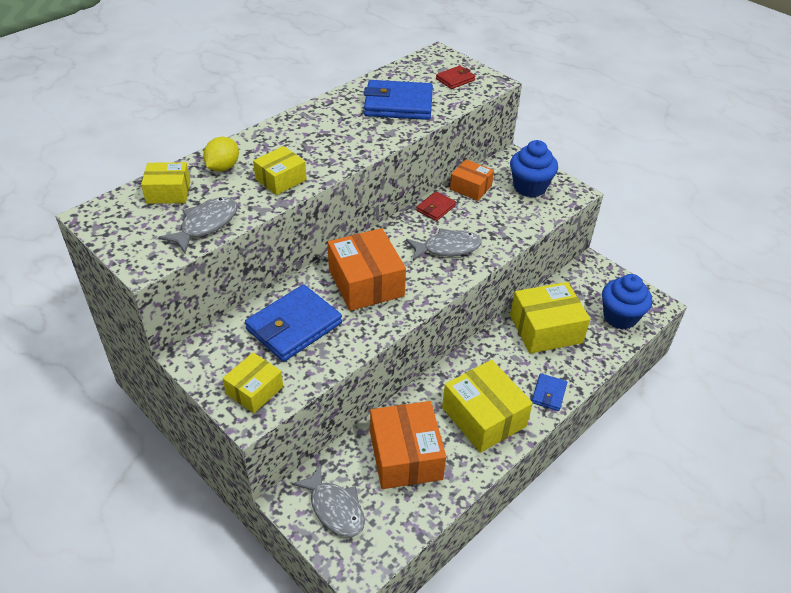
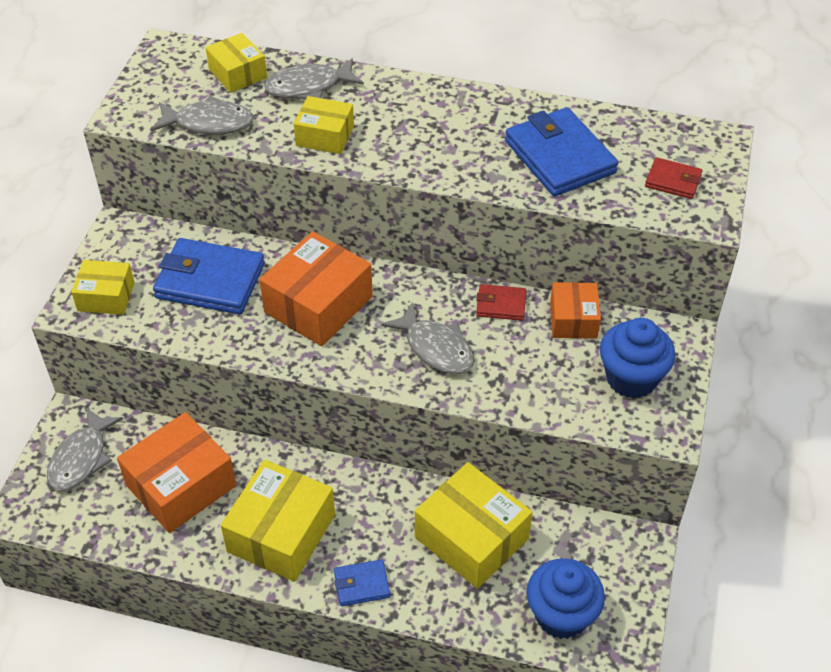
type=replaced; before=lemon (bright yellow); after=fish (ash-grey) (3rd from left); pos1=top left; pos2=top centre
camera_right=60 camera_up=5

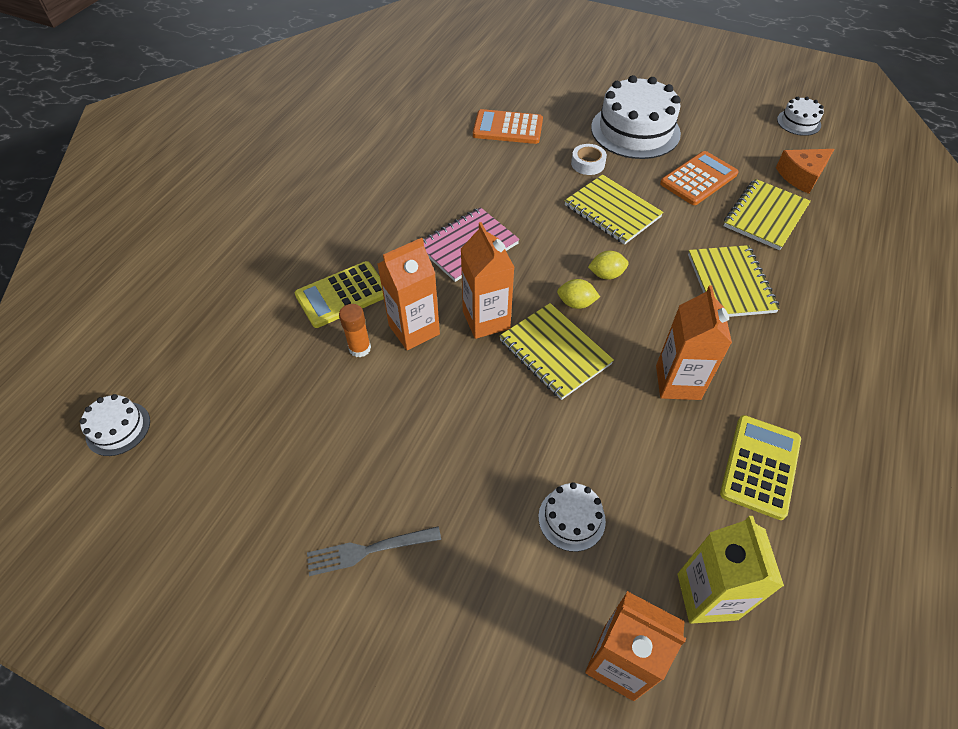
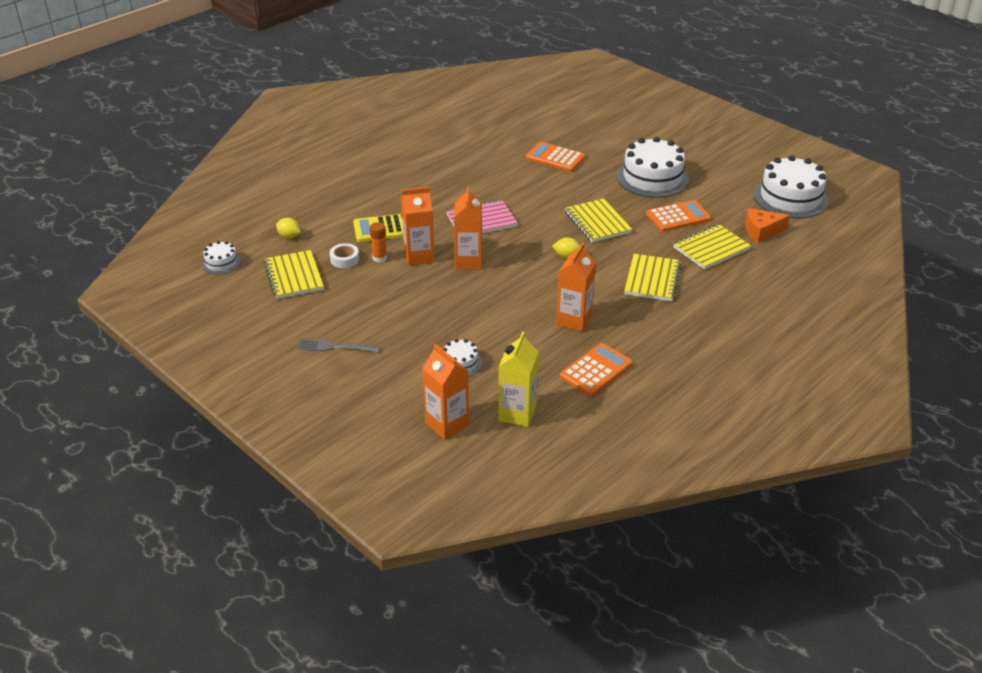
type=resized; before=cake (pure white) (4th from left); pos1=top right; pos2=top right; scale=2.07
type=moved; before=tape (pure white); pos1=top centre; pos2=centre
type=moved; before=lemon (bright yellow) (1st from left); pos1=centre; pos2=middle left
type=moved; before=notebook (bright yellow) (1st from left); pos1=centre; pos2=middle left
type=recoloured; before=adding machine (bright yellow) (2nd from left); after=adding machine (orange-coloured) (2nd from left); pos1=middle right; pos2=centre
camera_right=20 camera_up=-15

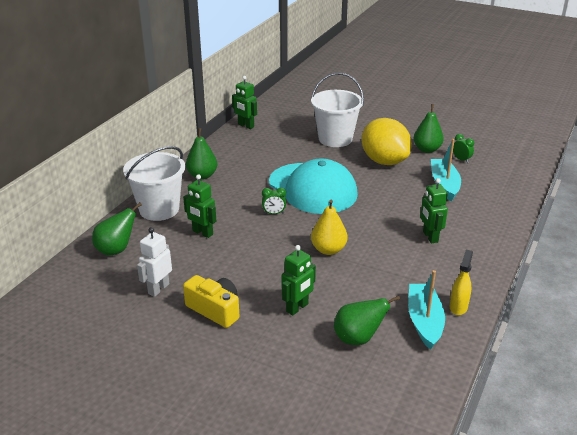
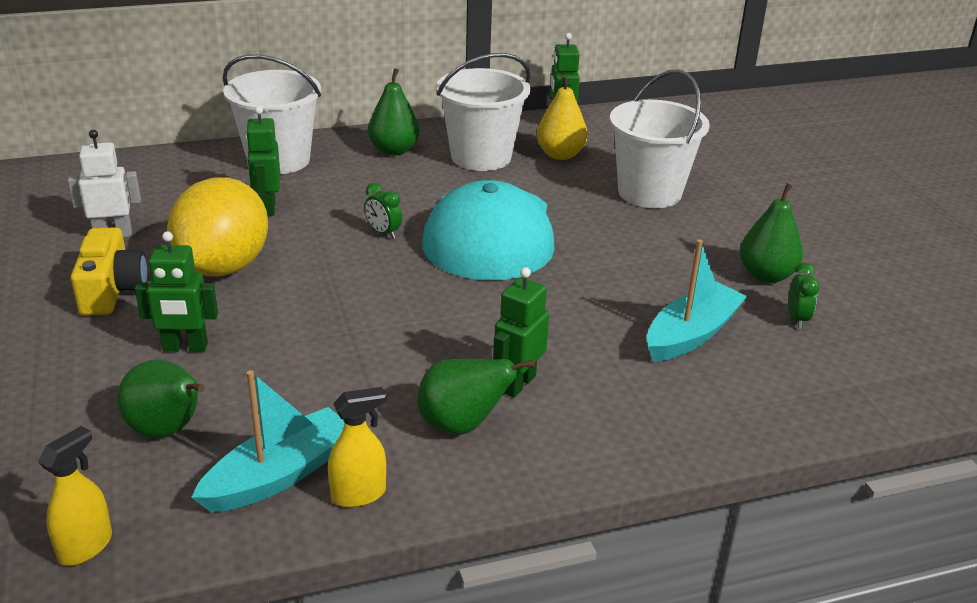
type=moved; before=lemon (bright yellow); pos1=top right; pos2=middle left
type=moved; before=pear (bright yellow); pos1=centre; pos2=top centre
type=moved; before=pear (green) (1st from left in the first image); after=pear (green) (3rd from left); pos1=middle left; pos2=centre
type=added; after=pail (pure white) (2nd from left); pos2=top centre
type=added; after=spray cleaner (bright yellow) (1st from left); pos2=bottom left
camera_right=45 camera_up=0

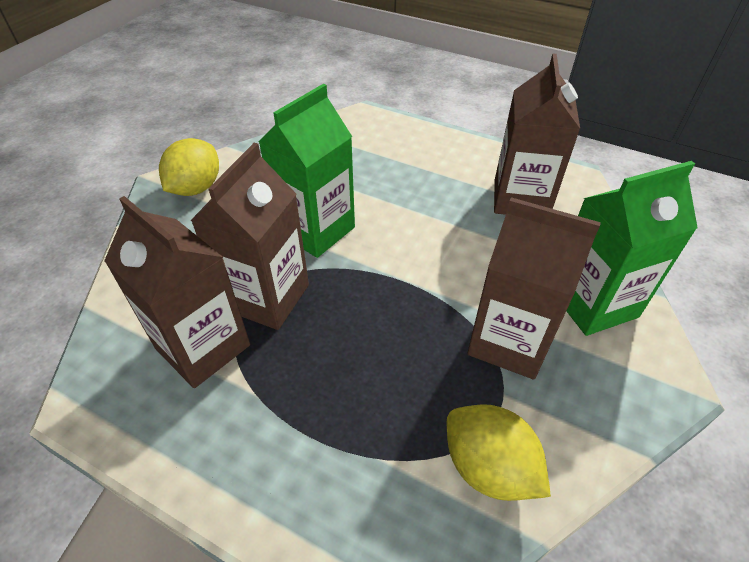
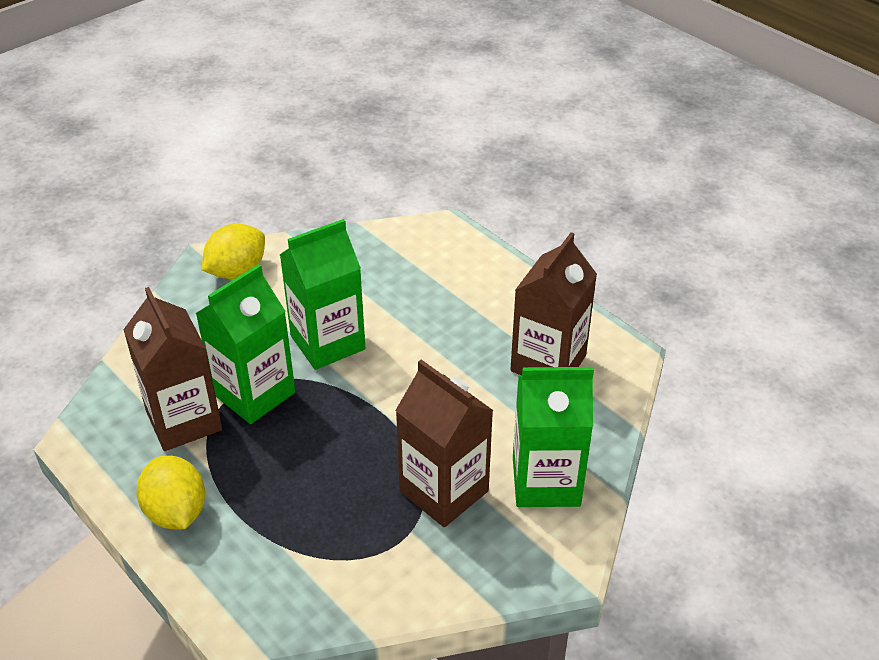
type=recoloured; before=milk carton (dark brown) (2nd from left); after=milk carton (green) (1st from left); pos1=middle left; pos2=middle left
type=moved; before=lemon (bright yellow) (2nd from left in the first image); after=lemon (bright yellow) (1st from left); pos1=bottom centre; pos2=bottom left
camera_right=20 camera_up=-5

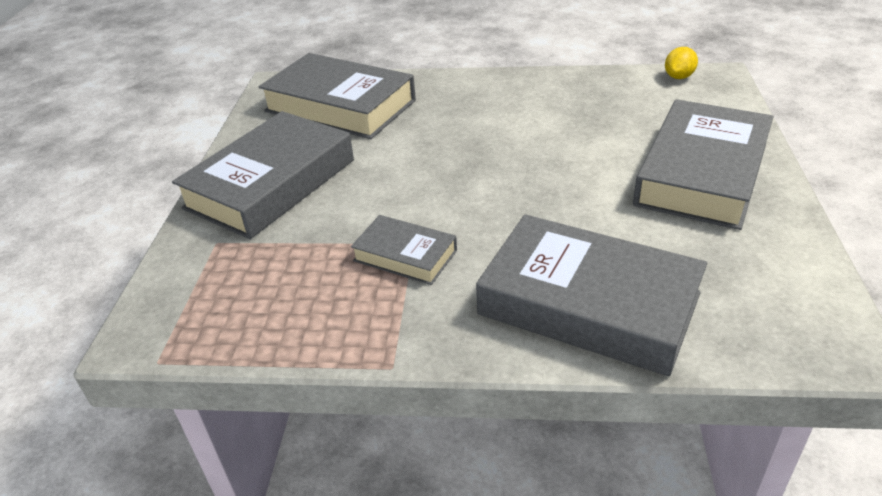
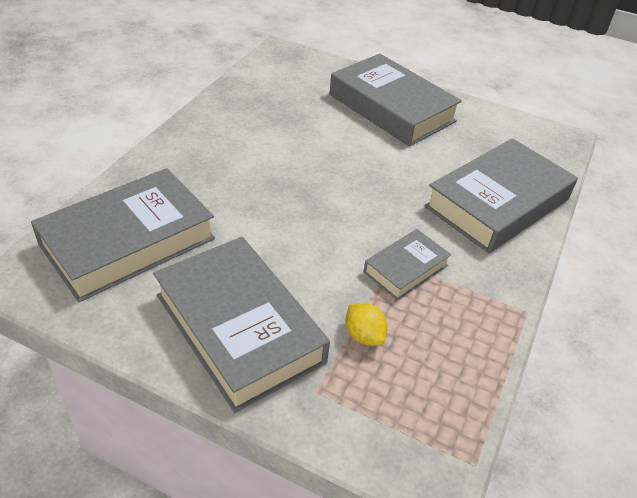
type=moved; before=lemon (bright yellow); pos1=top right; pos2=centre
camera_right=-75 camera_up=5

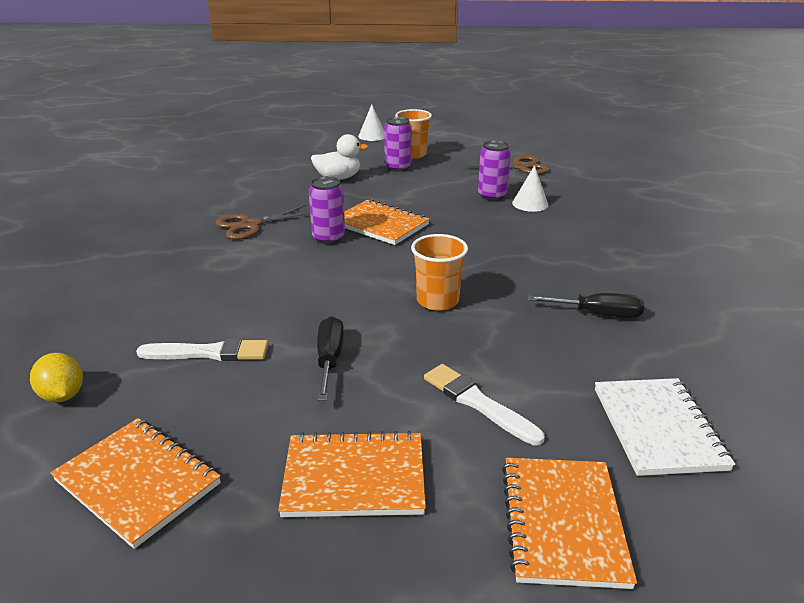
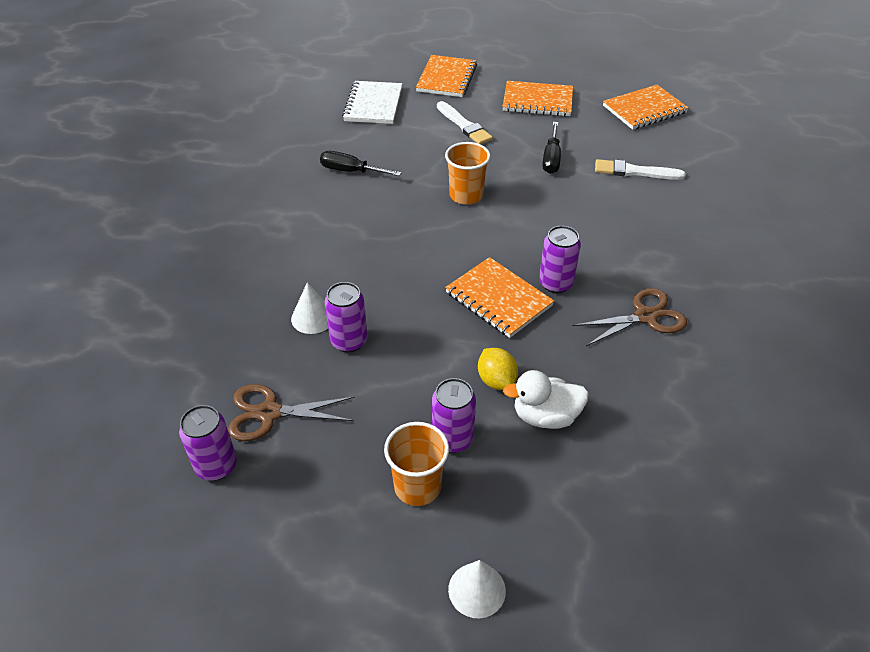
type=moved; before=lemon (bright yellow); pos1=middle left; pos2=centre
type=turned; before=notebook (orange-coloured) (1st from left in the first image); pos1=bottom left; pos2=top right; turn=-75
type=added; after=tin (violet) (1st from left); pos2=bottom left
camera_right=-170 camera_up=15

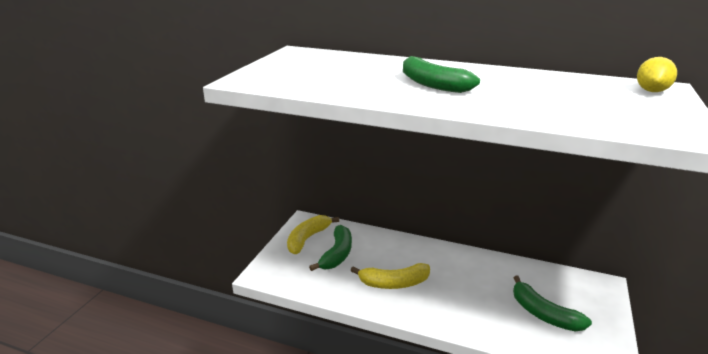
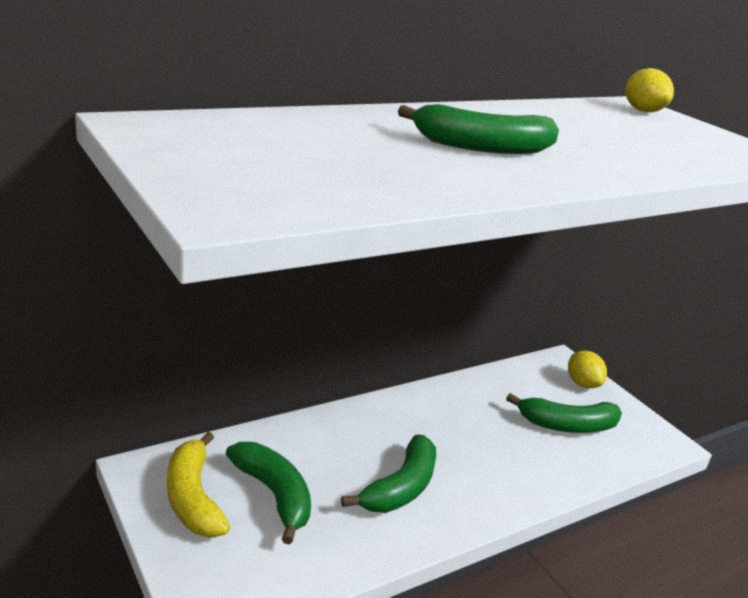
type=recoloured; before=banana (bright yellow) (2nd from left); after=banana (green) (2nd from left); pos1=bottom centre; pos2=bottom centre
type=added; after=lemon (bright yellow) (1st from left); pos2=middle right
camera_right=-55 camera_up=0

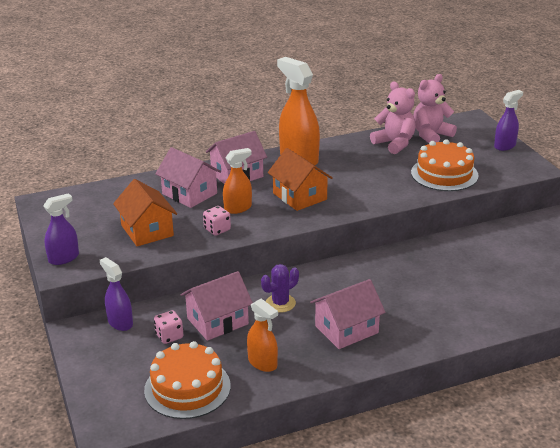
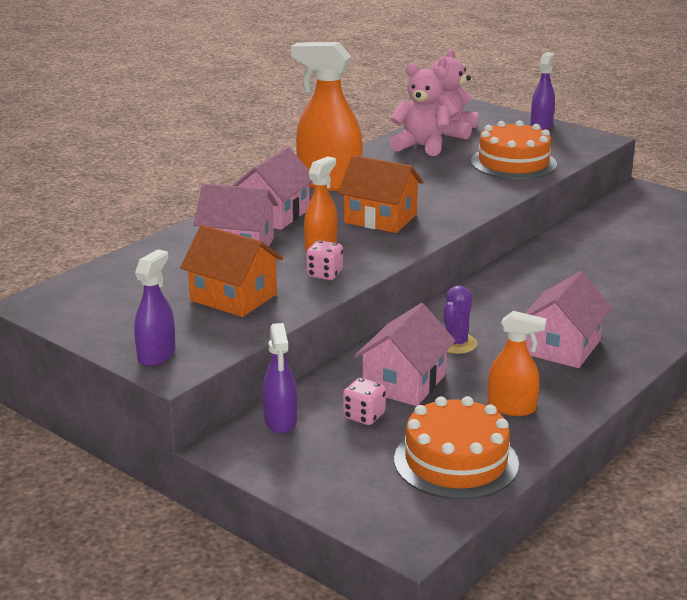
type=turned; before=spray cleaner (violet) (2nd from left); pos1=middle left; pos2=centre; turn=-120
camera_right=-30 camera_up=-5

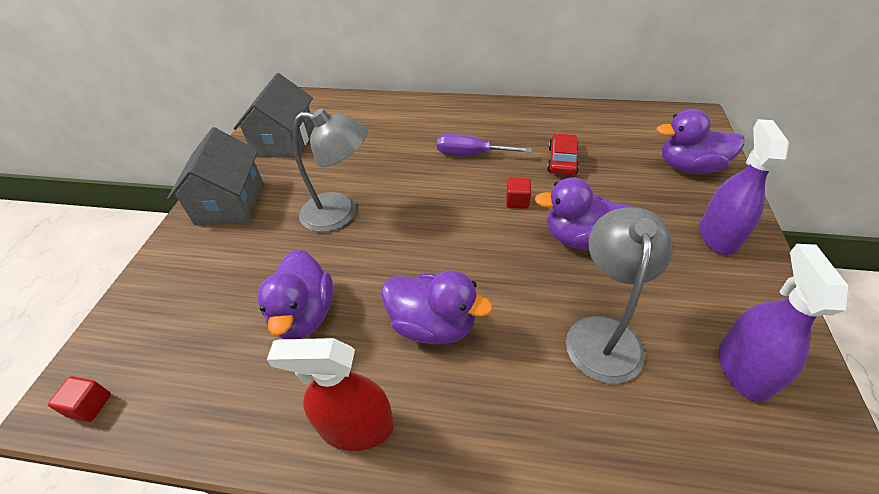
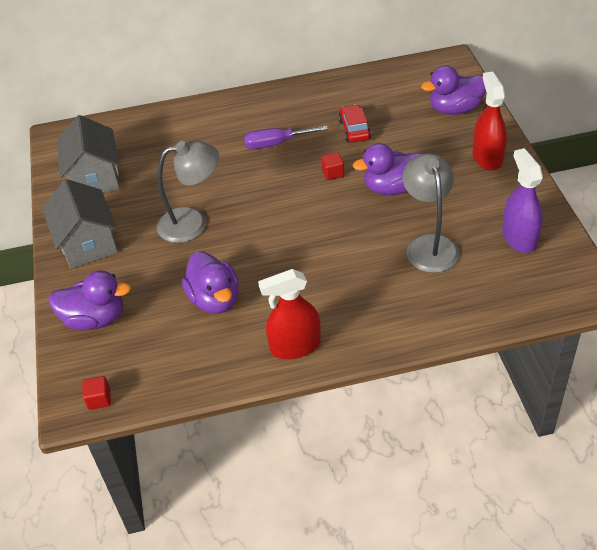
type=recoloured; before=spray cleaner (violet) (1st from left); after=spray cleaner (crimson) (2nd from left); pos1=middle right; pos2=top right
type=moved; before=rubber duck (violet) (2nd from left in the first image); after=rubber duck (violet) (1st from left); pos1=centre; pos2=middle left
camera_right=-20 camera_up=0

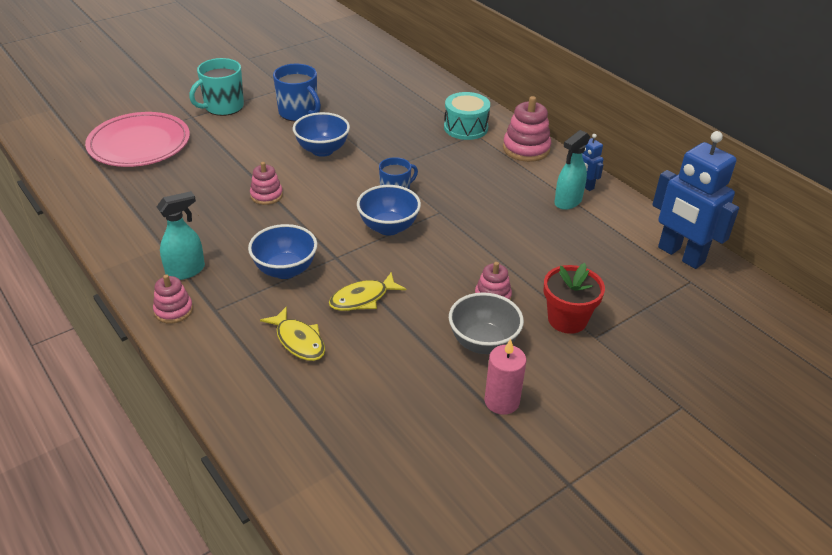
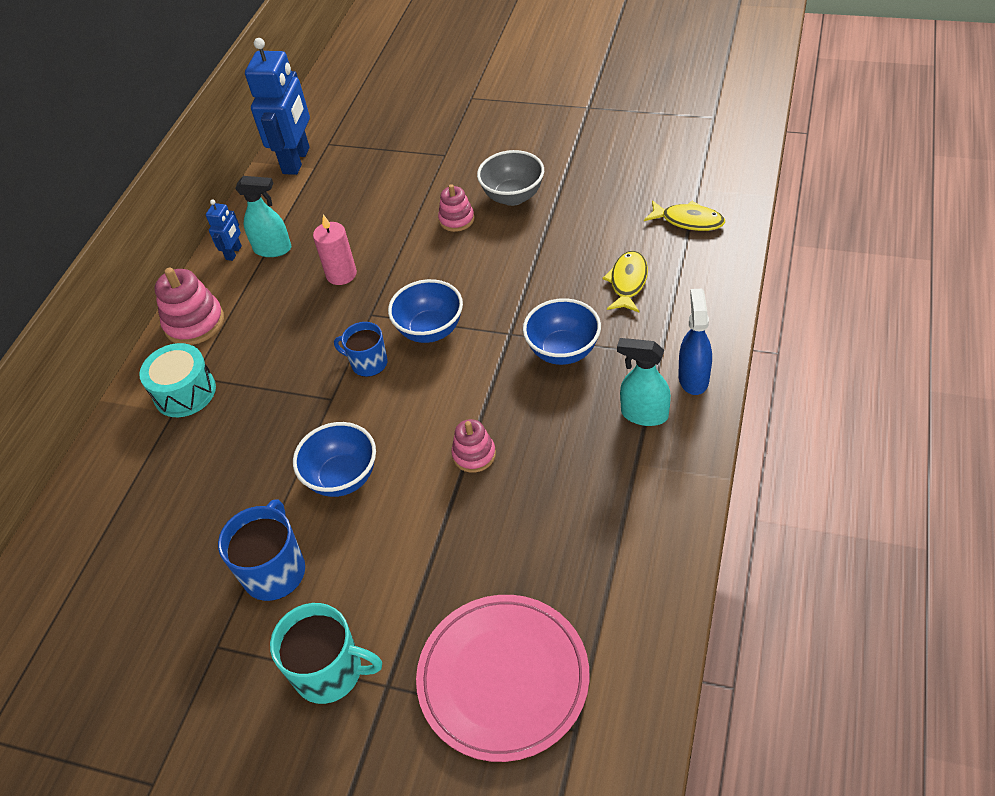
type=removed; before=potted plant (crimson); pos1=middle right
type=moved; before=fish (bright yellow) (2nd from left); pos1=centre; pos2=top right
type=replaced; before=ring stacker (rose-pink) (1st from left); after=spray cleaner (blue); pos1=middle left; pos2=middle right
type=moved; before=candle (rose-pink); pos1=bottom centre; pos2=top centre
camera_right=-120 camera_up=10

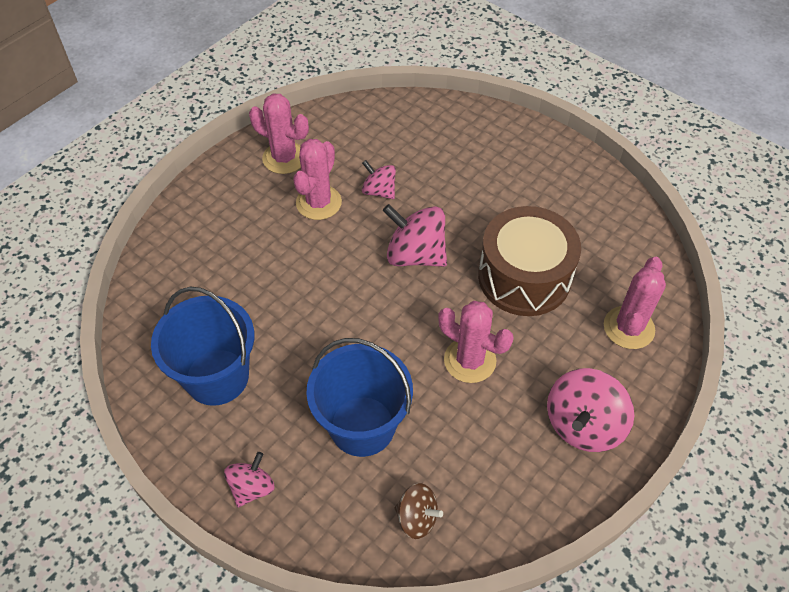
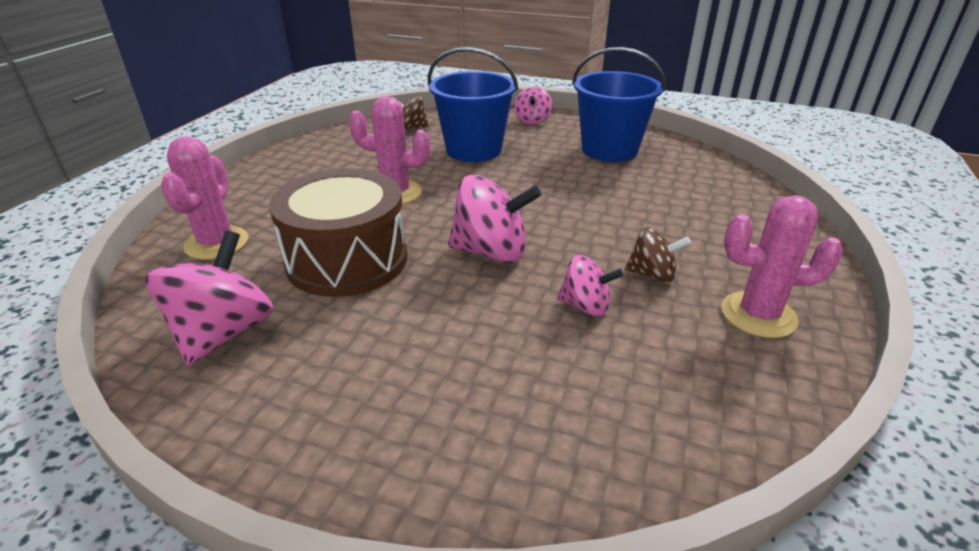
type=replaced; before=cactus (rose-pink) (2nd from left); after=spinning top (dark brown) (2nd from left); pos1=top centre; pos2=middle right
type=moved; before=spinning top (rose-pink) (4th from left in the first image); after=spinning top (rose-pink) (1st from left); pos1=bottom right; pos2=middle left
camera_right=160 camera_up=-20

